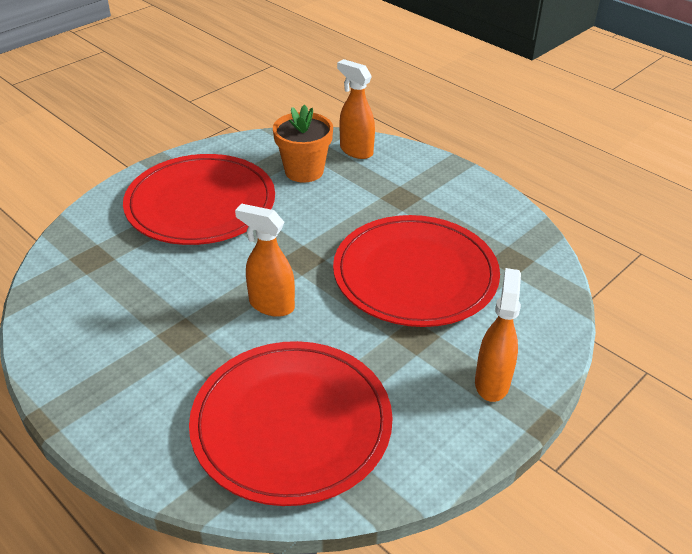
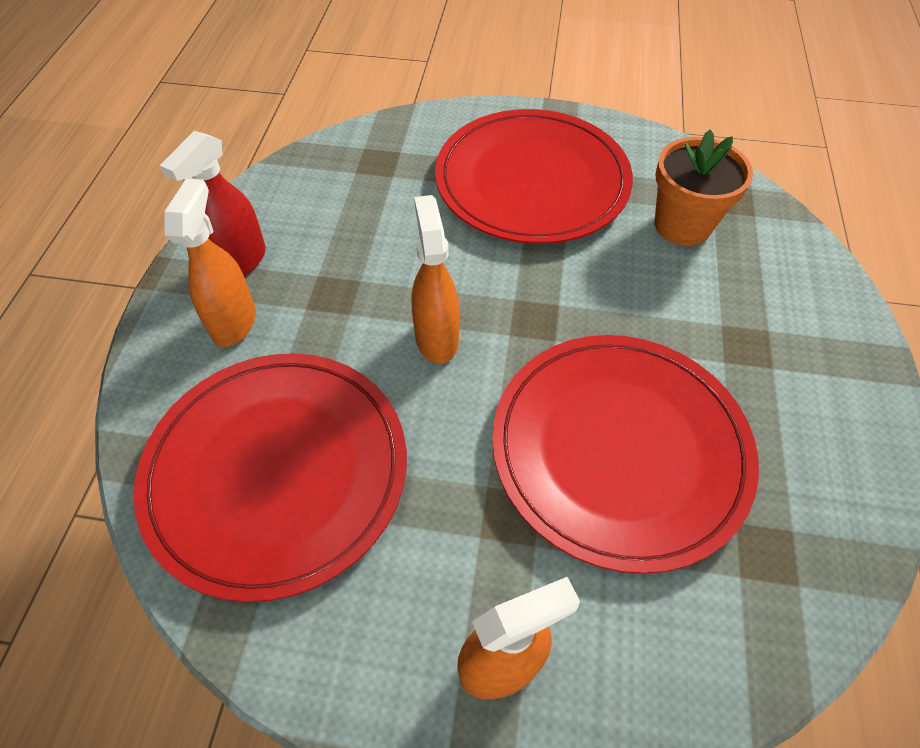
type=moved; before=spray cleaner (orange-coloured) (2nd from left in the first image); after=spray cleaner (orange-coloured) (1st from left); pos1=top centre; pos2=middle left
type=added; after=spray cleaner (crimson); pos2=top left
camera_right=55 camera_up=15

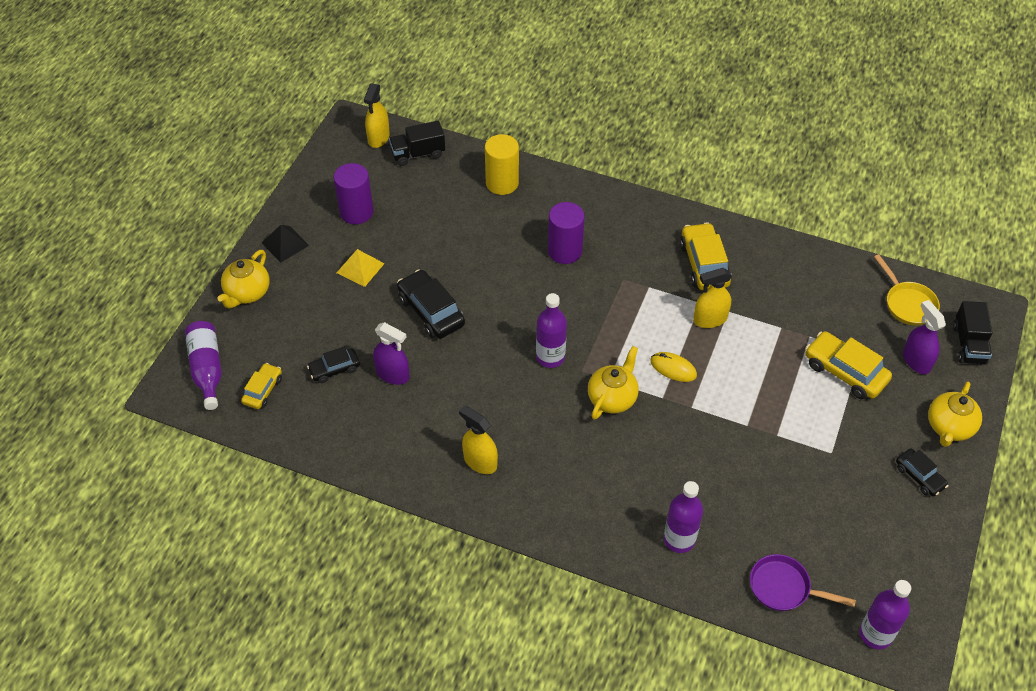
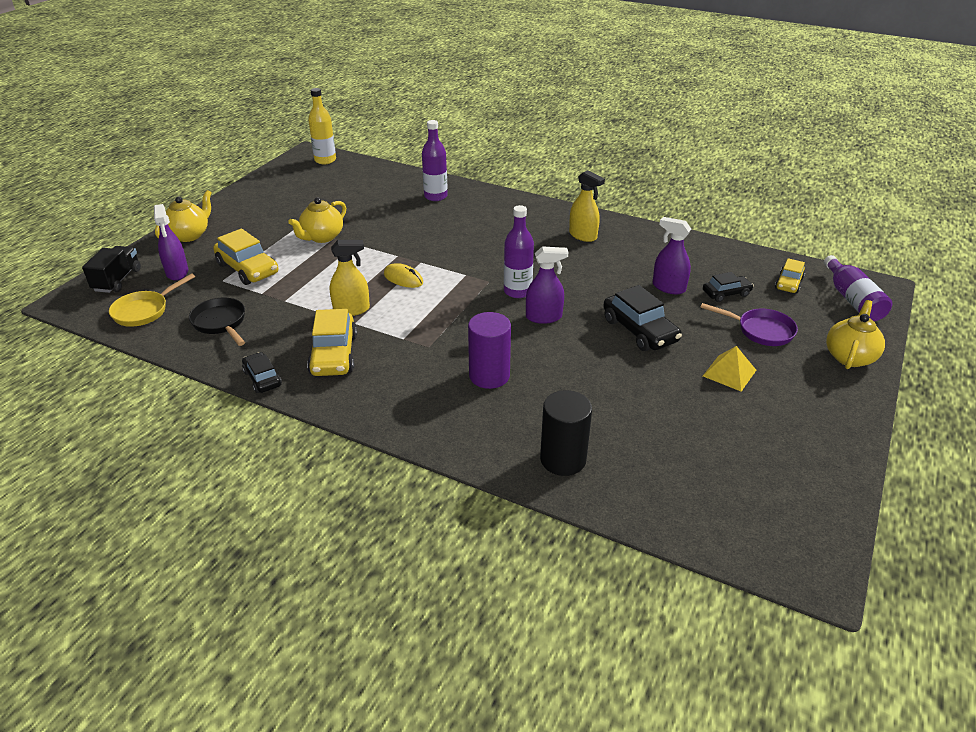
type=removed; before=spray cleaner (bright yellow) (1st from left); pos1=top centre
type=removed; before=truck (black) (1st from left); pos1=top centre
type=recoloured; before=cylinder (bright yellow); after=cylinder (black); pos1=top centre; pos2=centre
type=removed; before=cylinder (violet) (1st from left); pos1=top centre
type=removed; before=pyramid (black); pos1=middle left
type=turned; before=pan (bright yellow); pos1=middle right; pos2=middle left; turn=-120
type=moved; before=tea pot (bright yellow) (2nd from left); pos1=centre; pos2=top left
type=moved; before=car (black) (3rd from left in the first image); after=car (black) (1st from left); pos1=bottom right; pos2=middle left
type=moved; before=pan (violet); pos1=bottom right; pos2=middle right
type=recoloured; before=drink bottle (violet) (4th from left); after=drink bottle (bright yellow); pos1=bottom right; pos2=top left
type=added; after=spray cleaner (violet) (2nd from left); pos2=centre
type=added; after=pan (black); pos2=middle left
camera_right=-175 camera_up=-15

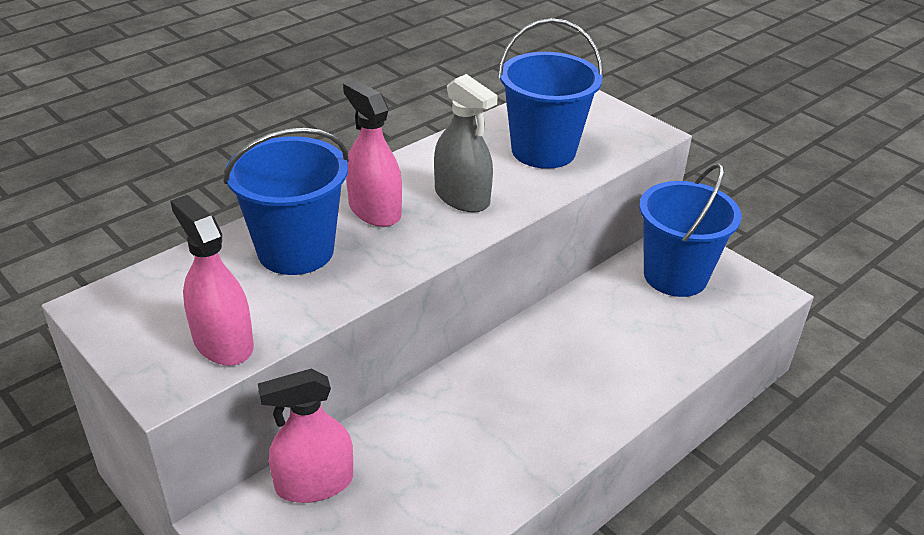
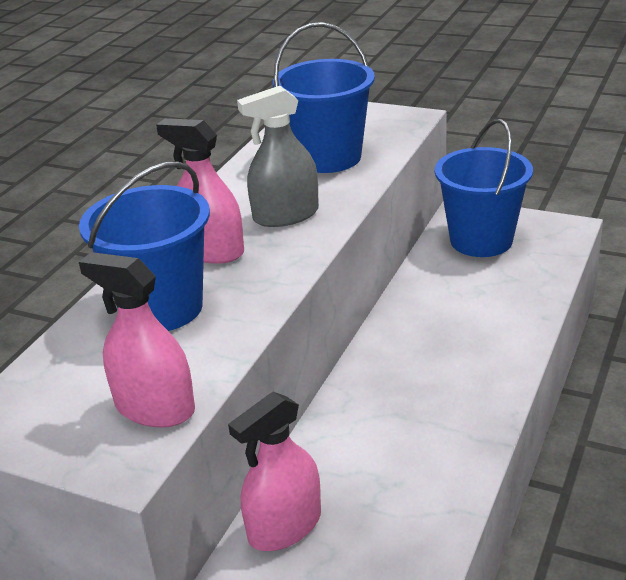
type=turned; before=spray cleaner (ash-grey); pos1=top centre; pos2=top centre; turn=135
camera_right=-20 camera_up=-5

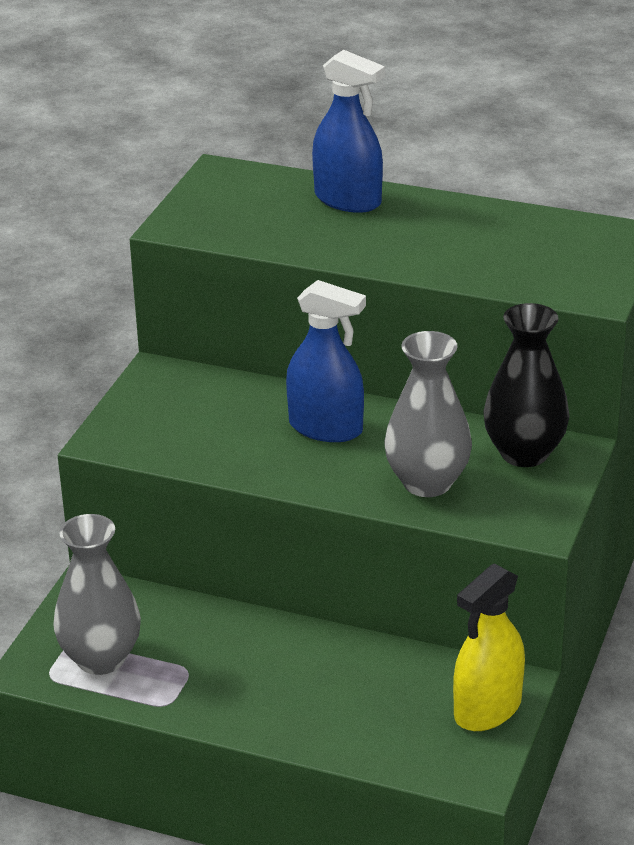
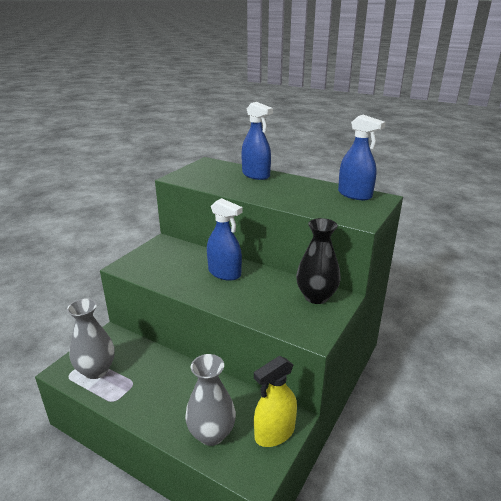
type=moved; before=tall vase (ash-grey) (2nd from left); pos1=middle right; pos2=bottom centre
type=added; after=spray cleaner (blue) (3rd from left); pos2=top right
camera_right=10 camera_up=-5

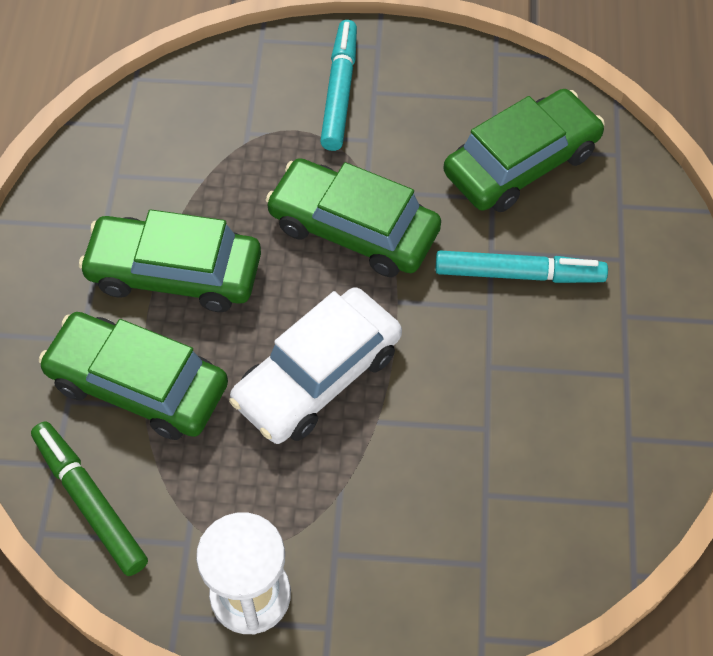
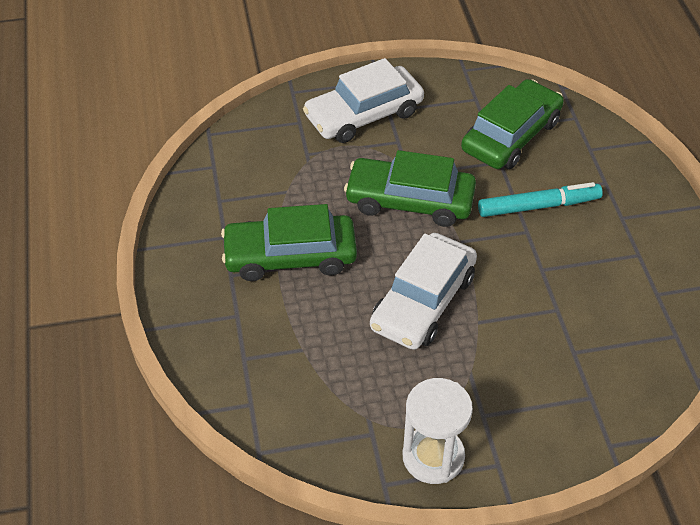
type=replaced; before=felt pen (turquoise) (1st from left); after=car (pure white) (1st from left); pos1=top centre; pos2=top centre
type=removed; before=car (green) (1st from left); pos1=middle left
type=removed; before=felt pen (green); pos1=bottom left
camera_right=-15 camera_up=-10

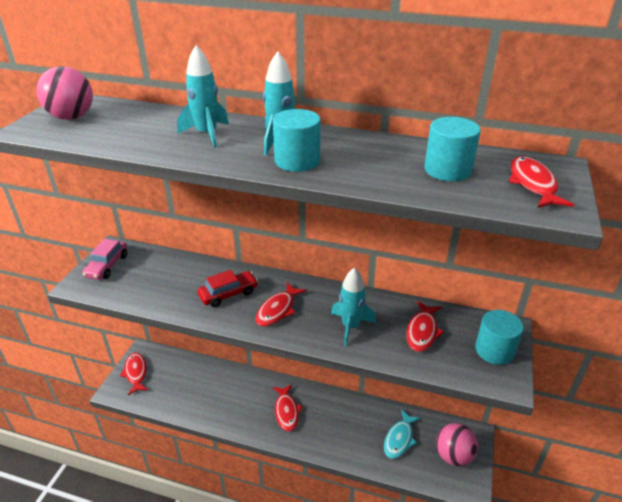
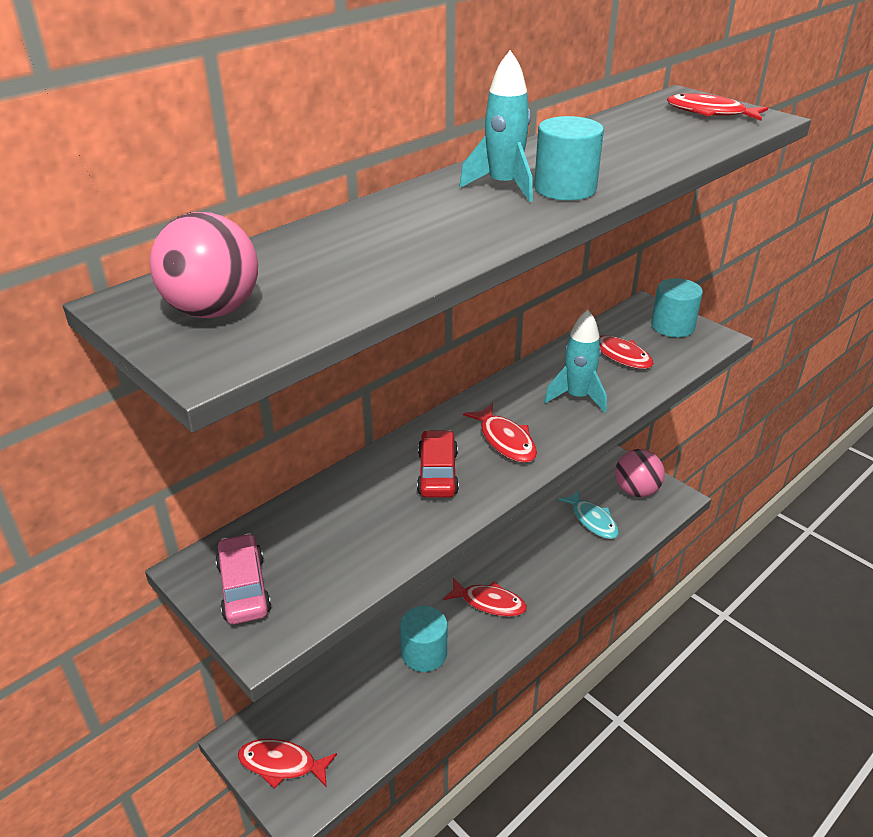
type=removed; before=rocket (turquoise) (1st from left); pos1=top left
type=moved; before=cylinder (turquoise) (2nd from left in the first image); after=cylinder (turquoise) (1st from left); pos1=top right; pos2=bottom centre
type=turned; before=car (rose-pink); pos1=middle left; pos2=bottom left; turn=-150
camera_right=-60 camera_up=0

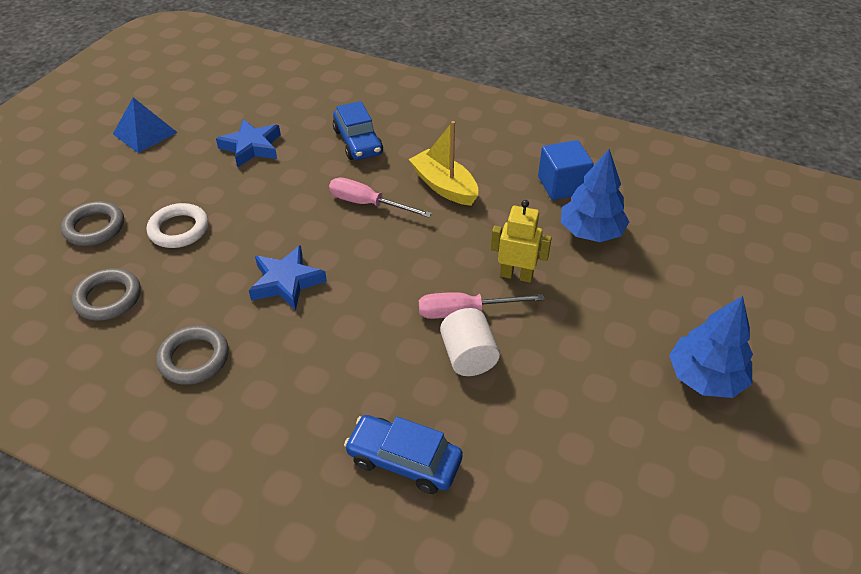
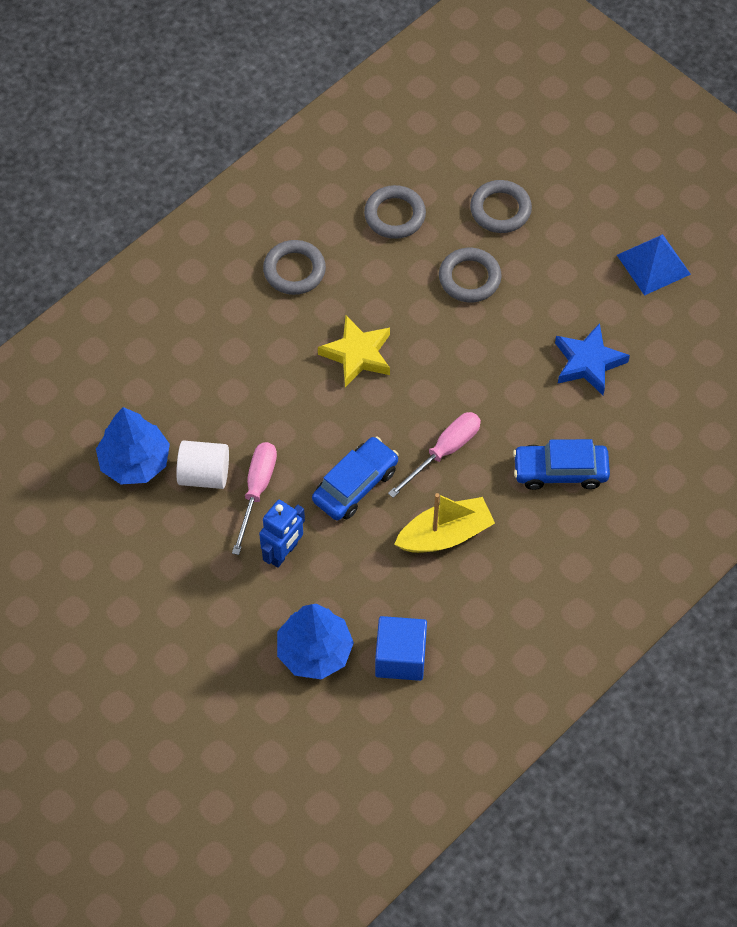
type=recoloured; before=robot figure (bright yellow); after=robot figure (blue); pos1=centre; pos2=centre
type=recoloured; before=hoop (pure white); after=hoop (ash-grey) (3rd from left); pos1=middle left; pos2=top centre
type=recoloured; before=star (blue) (2nd from left); after=star (bright yellow); pos1=centre; pos2=centre
type=moved; before=toy tree (blue) (2nd from left in the first image); after=toy tree (blue) (1st from left); pos1=middle right; pos2=middle left
type=moved; before=car (blue) (2nd from left in the first image); after=car (blue) (1st from left); pos1=bottom centre; pos2=centre
camera_right=110 camera_up=15

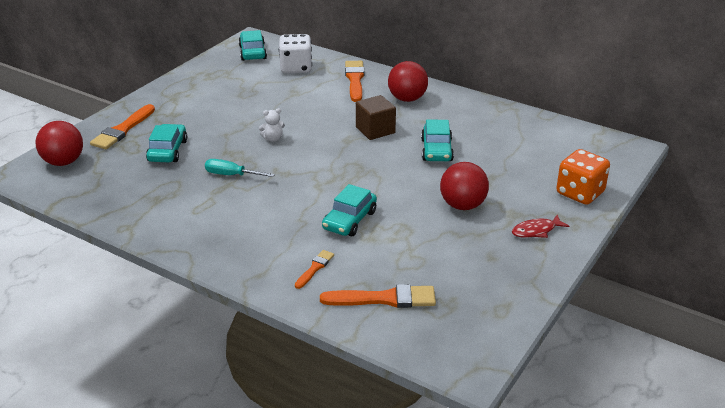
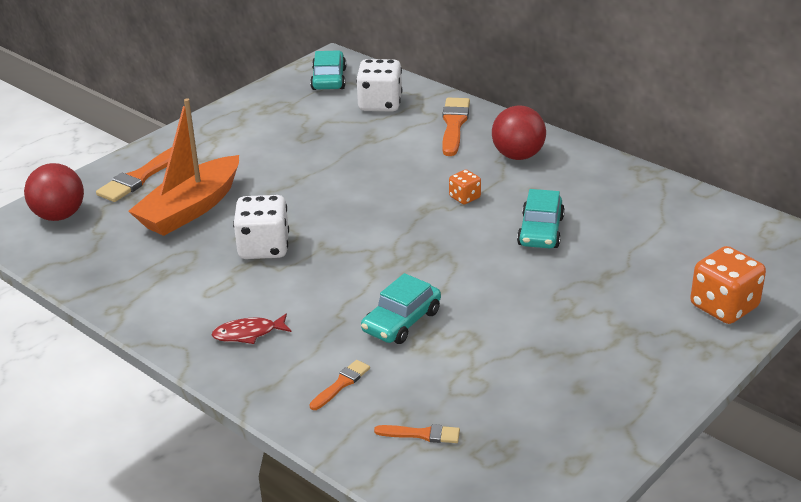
type=replaced; before=block (dark brown); after=die (orange-coloured) (1st from left); pos1=top centre; pos2=centre
type=removed; before=stuffed bear (pure white); pos1=top centre
type=replaced; before=car (turquoise) (1st from left); after=toy boat (orange-coloured); pos1=middle left; pos2=top left
type=replaced; before=hand screwdriver (turquoise); after=die (pure white) (1st from left); pos1=middle left; pos2=middle left
type=removed; before=ball (crimson) (3rd from left); pos1=centre
type=moved; before=fish (crimson); pos1=middle right; pos2=middle left
type=resized; before=brush (orange-coloured) (4th from left in the first image); pos1=bottom centre; pos2=bottom centre; scale=0.56
camera_right=10 camera_up=0

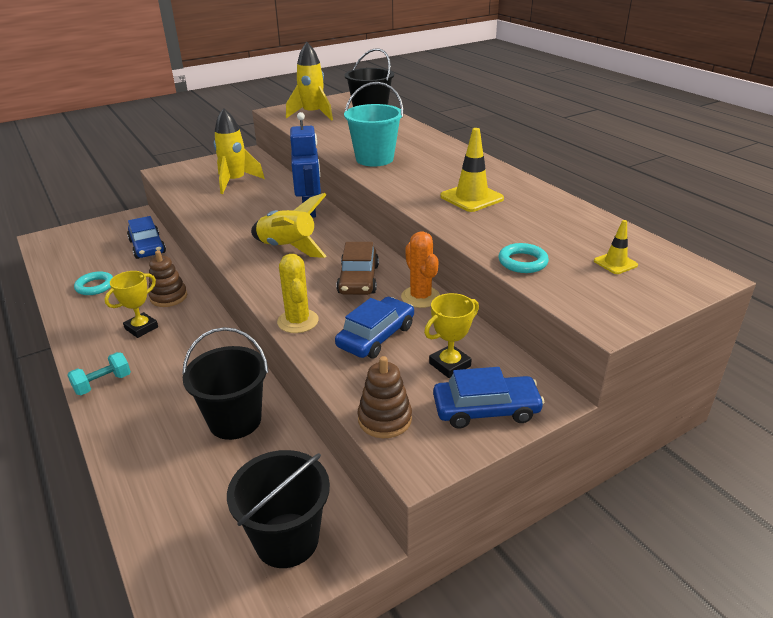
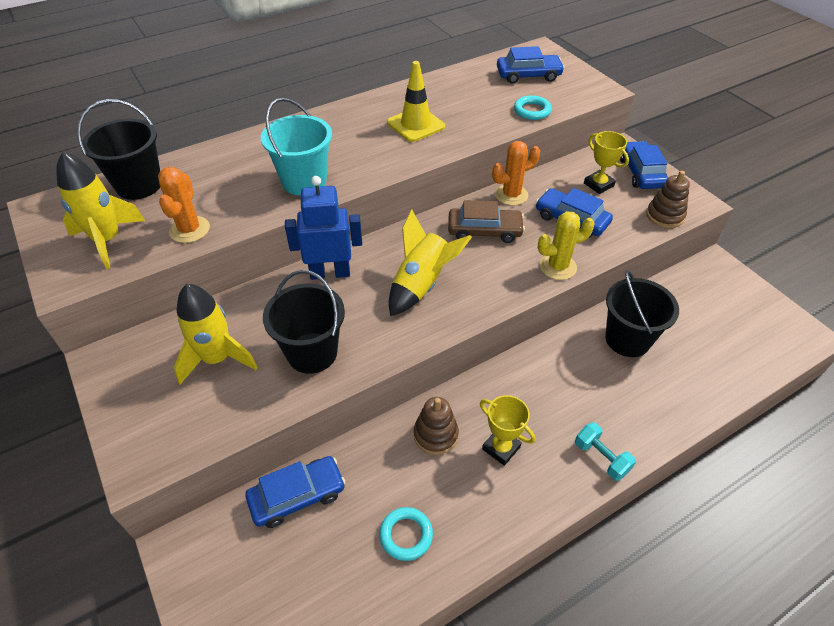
type=replaced; before=safety cone (bright yellow) (2nd from left); after=car (blue) (2nd from left); pos1=middle right; pos2=top centre
type=moved; before=pail (black) (2nd from left); pos1=bottom centre; pos2=centre
type=added; after=cactus (orange-coloured) (1st from left); pos2=top left
camera_right=-90 camera_up=15

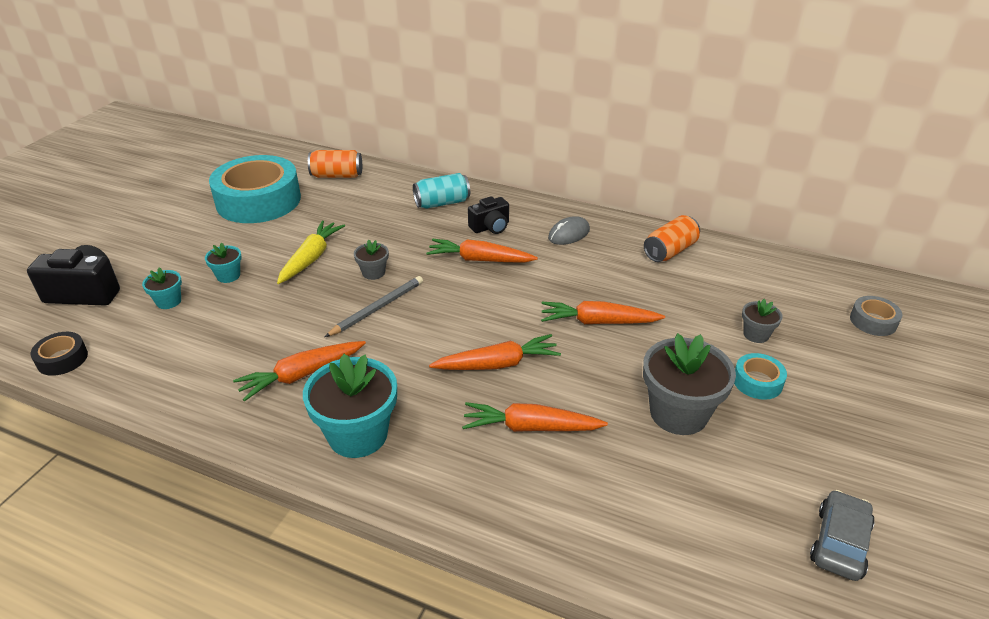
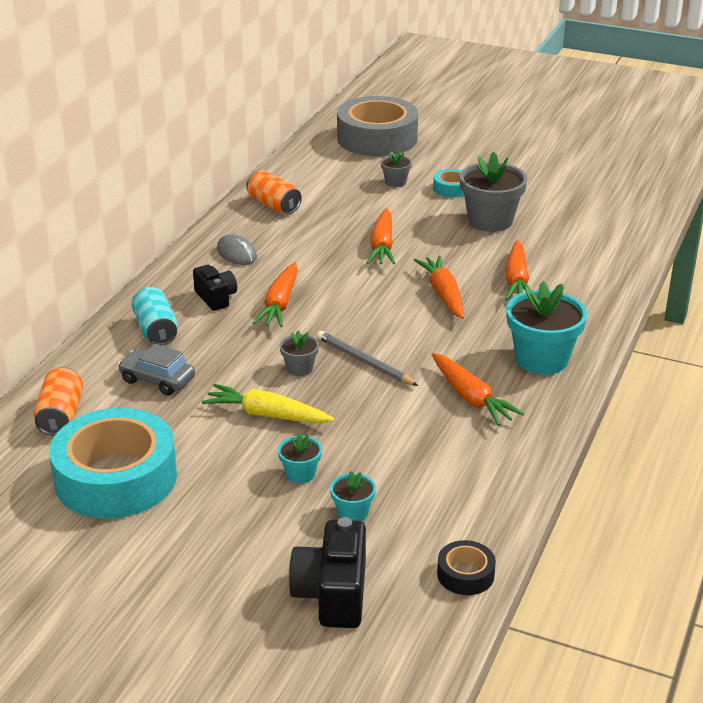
type=resized; before=tape (ash-grey); pos1=middle right; pos2=top centre; scale=2.32
type=moved; before=car (ash-grey); pos1=bottom right; pos2=middle left
camera_right=-90 camera_up=-5

